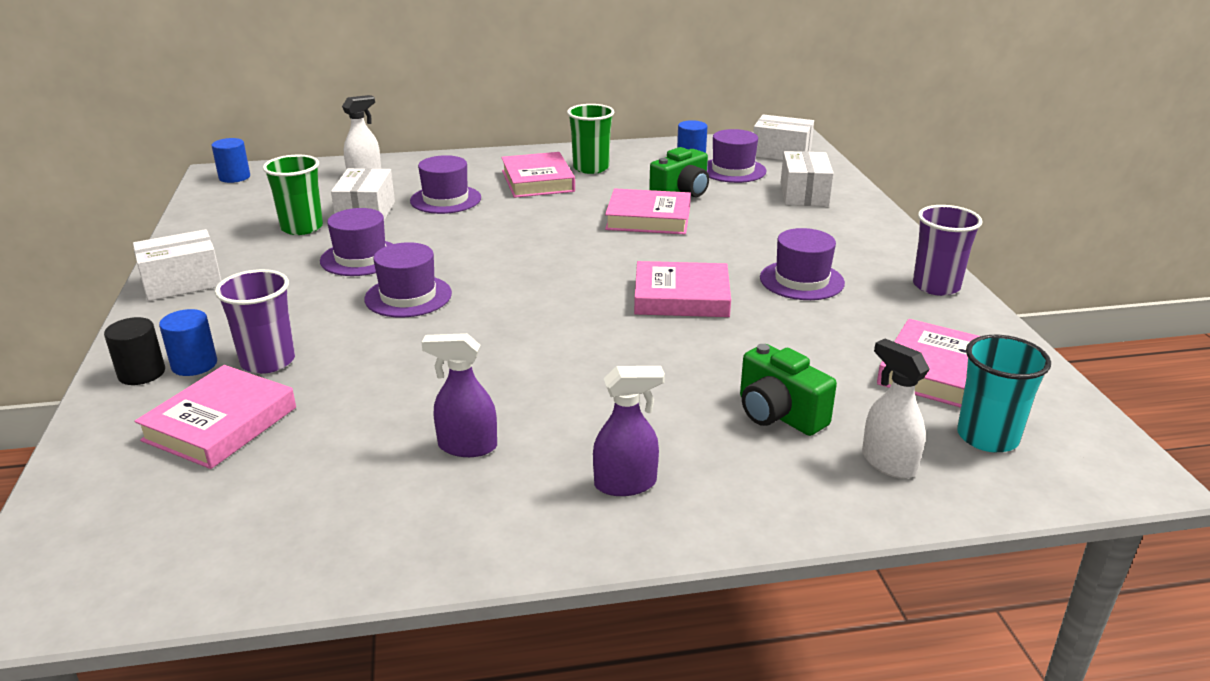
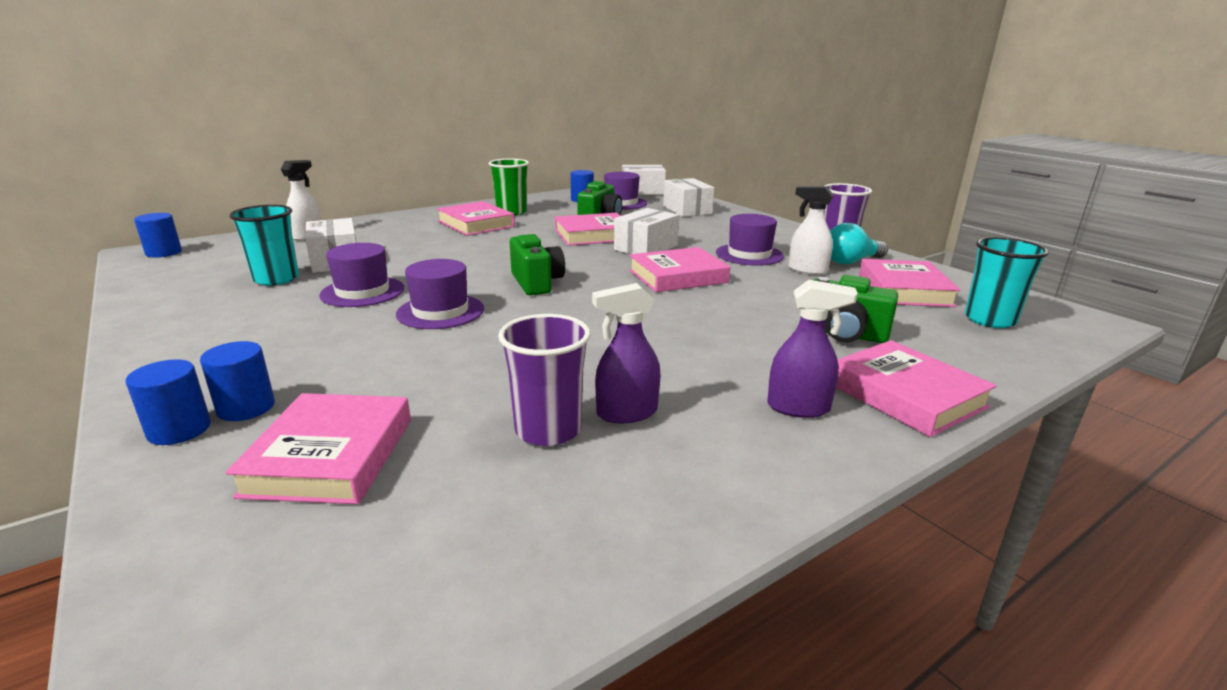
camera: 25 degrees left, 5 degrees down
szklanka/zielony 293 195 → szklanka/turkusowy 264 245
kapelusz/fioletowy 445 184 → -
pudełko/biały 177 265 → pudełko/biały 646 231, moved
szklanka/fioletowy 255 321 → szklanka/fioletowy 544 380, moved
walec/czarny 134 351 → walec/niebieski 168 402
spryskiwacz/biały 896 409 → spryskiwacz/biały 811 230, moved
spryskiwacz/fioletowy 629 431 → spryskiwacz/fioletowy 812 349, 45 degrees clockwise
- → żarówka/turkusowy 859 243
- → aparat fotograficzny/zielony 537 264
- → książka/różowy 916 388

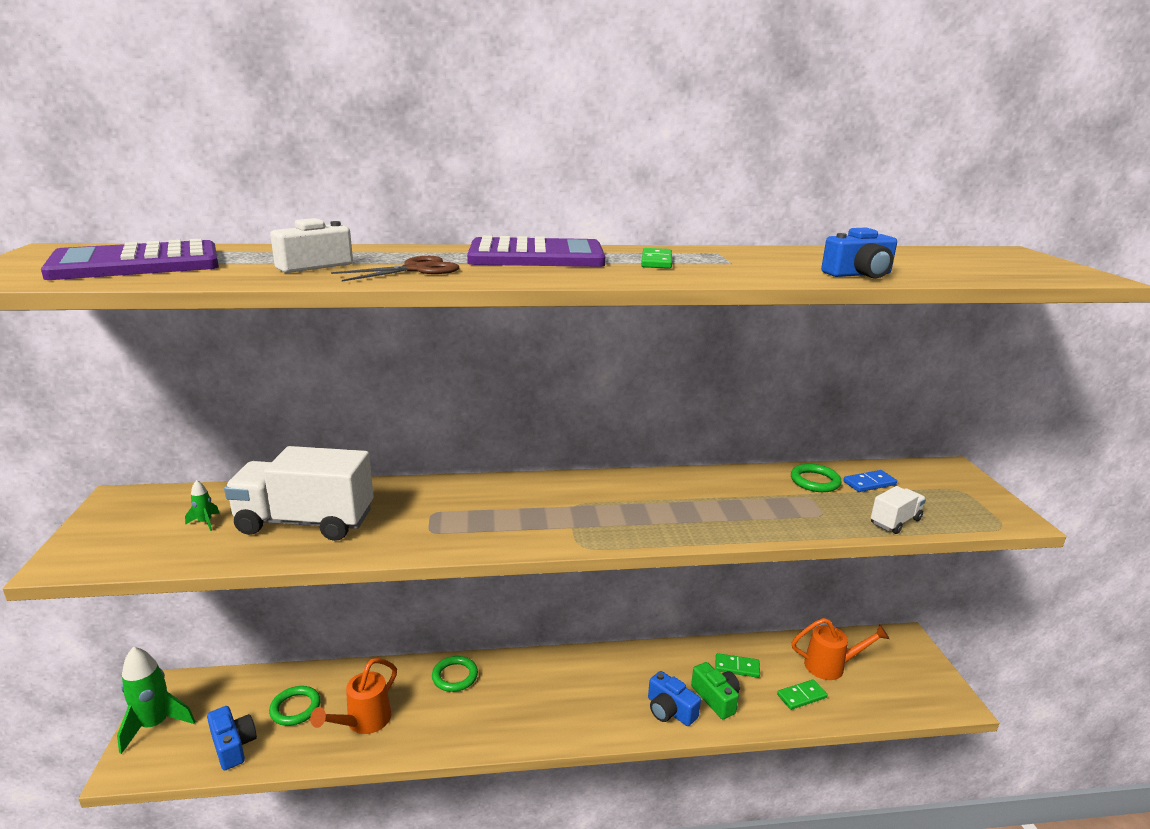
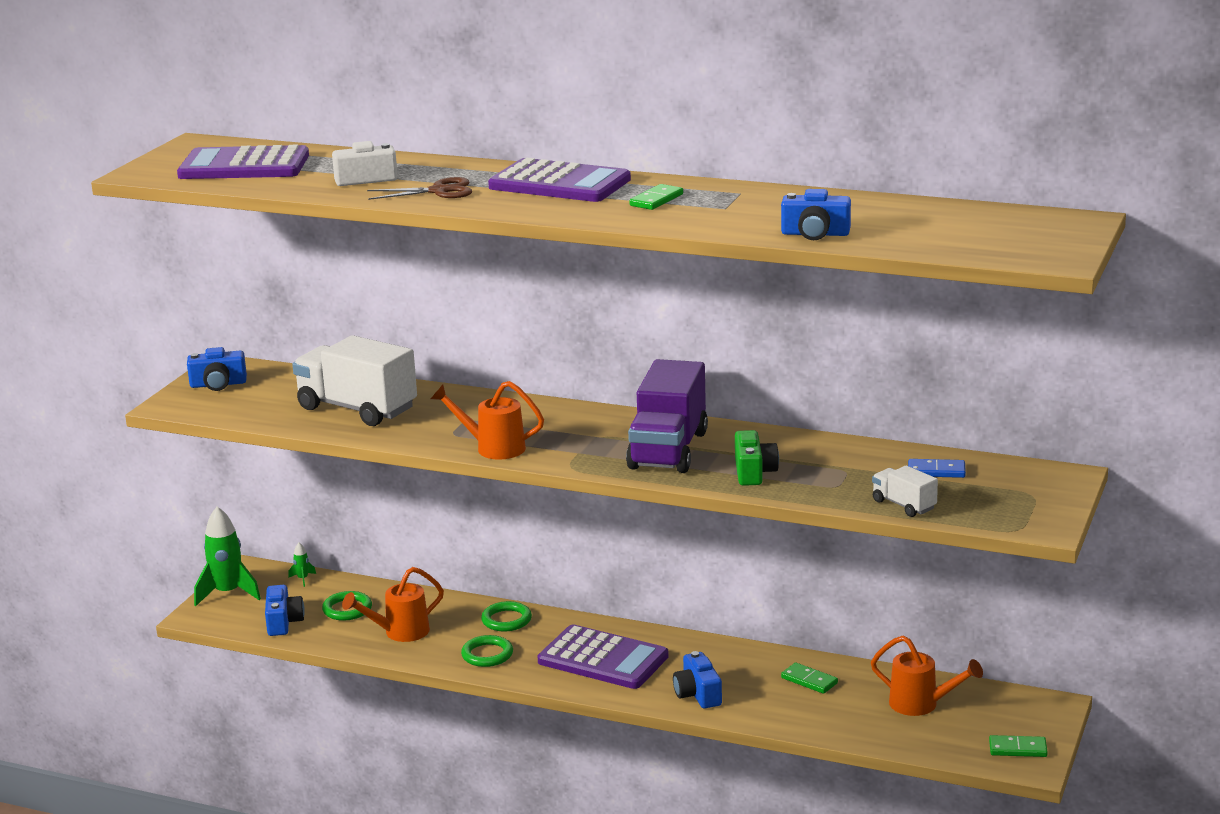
camera: 30 degrees right, 0 degrees up
pierścień/zielony 816 478 → pierścień/zielony 487 651, moved
rakieta/zielony 202 505 → rakieta/zielony 302 565, moved
ciężarówka/biały 898 510 → ciężarówka/biały 905 491, 120 degrees counterclockwise
aparat fotograficzny/zielony 715 690 → aparat fotograficzny/zielony 757 458, moved
kostka domina/zielony 802 694 → kostka domina/zielony 1018 746, moved
- → aparat fotograficzny/niebieski 217 369
- → ciężarówka/fioletowy 667 416
- → konewka/pomarańczowy 487 420
- → kalkulator/fioletowy 603 656

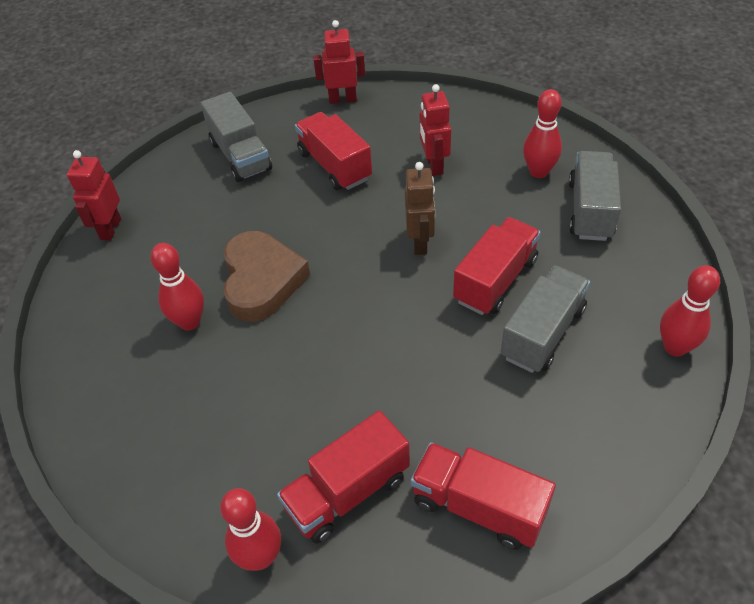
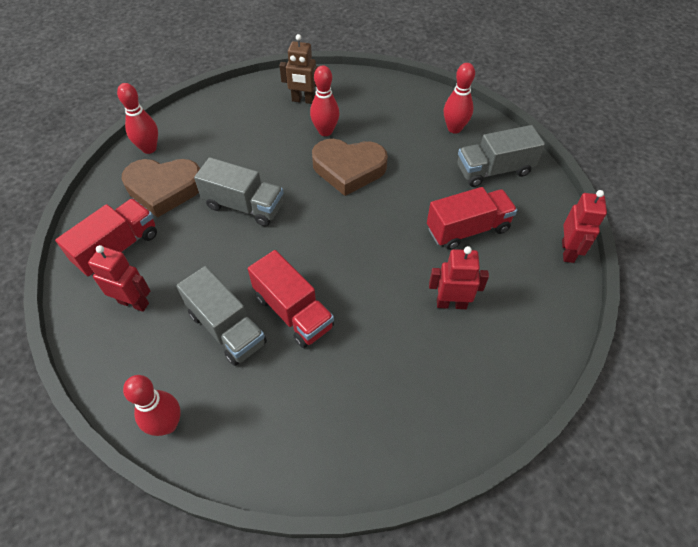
camera: 100 degrees right, 5 degrees up
kręgiel/czerwony 542 133 → kręgiel/czerwony 459 98, moved
robot/czerwony 94 195 → robot/czerwony 119 278, moved
ciężarówka/szary 595 196 → ciężarówka/szary 239 191, moved
robot/brązowy 420 208 → robot/brązowy 299 69, moved
ciężarówka/czerwony 343 476 → serce/brązowy 161 188

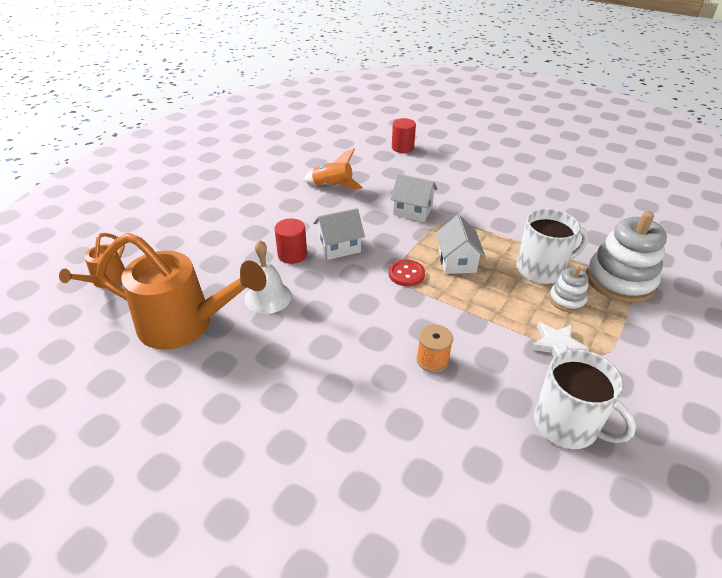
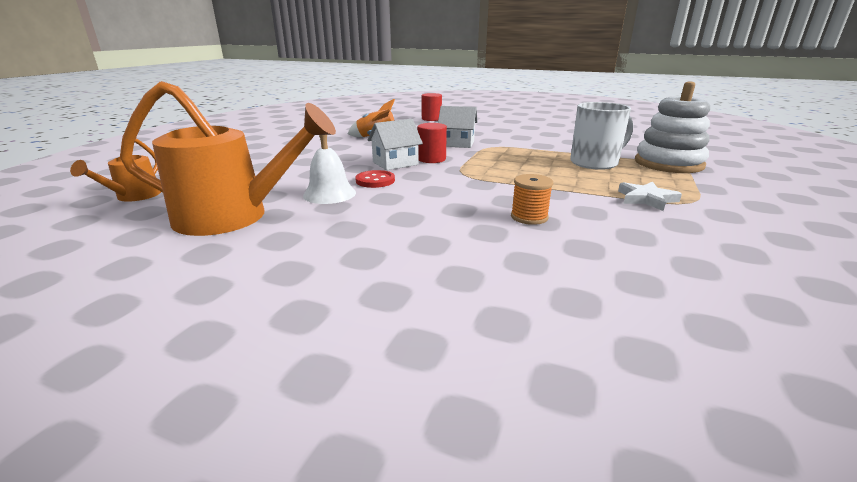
camera: 10 degrees left, 15 degrees down
domek/biały 460 244 → -
walec/czerwony 290 241 → walec/czerwony 432 143, moved
guzik/czerwony 407 272 → guzik/czerwony 375 179, moved
zabawka nakładanka/biały 568 289 → -
kubek/biały 585 399 → -

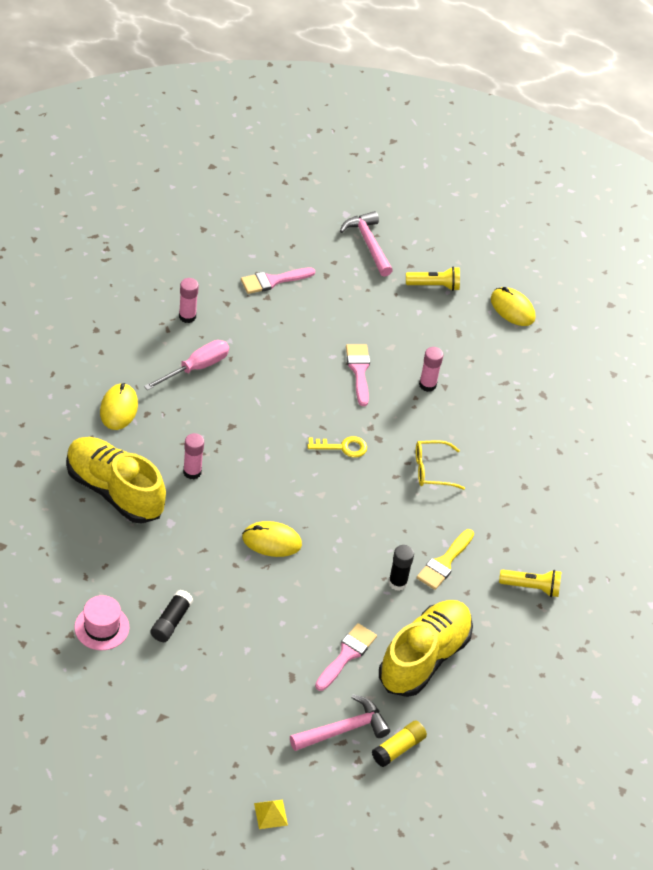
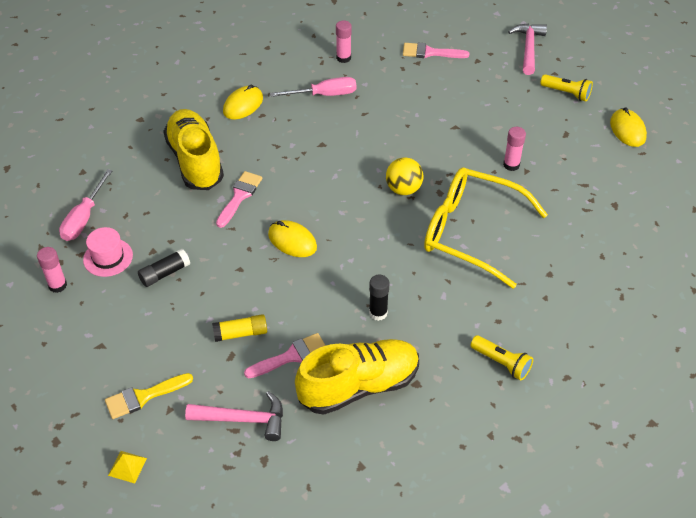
camera: 35 degrees right, 0 degrees up
pędzel/różowy 358 375 → pędzel/różowy 239 199, moved
klej w sztyfcie/różowy 193 456 → klej w sztyfcie/różowy 52 270, moved
klucz/żółty 337 447 → piłka/żółty 405 176
okulary/żółty 440 465 → okulary/żółty 486 228, x2.17
pędzel/żółty 445 559 → pędzel/żółty 149 396, moved
klej w sztyfcie/żółty 399 743 → klej w sztyfcie/żółty 239 328, moved
- → śrubokręt/różowy 85 205

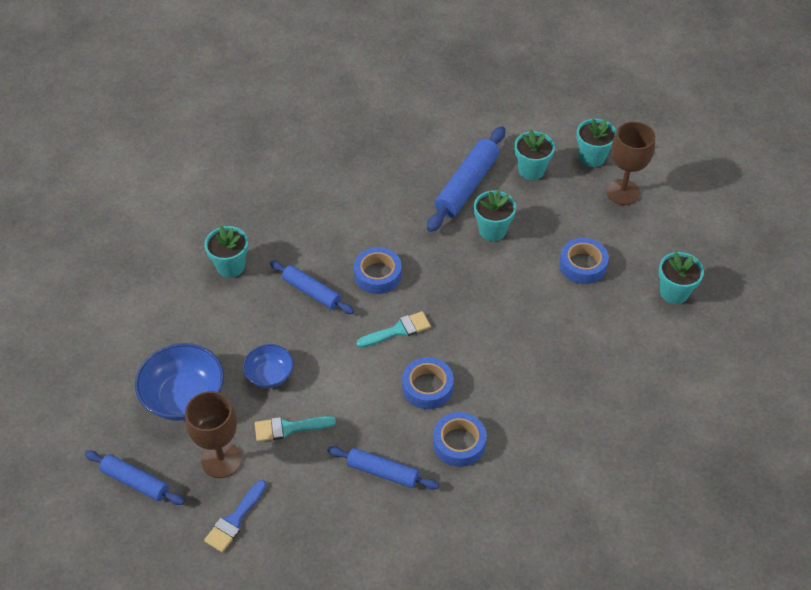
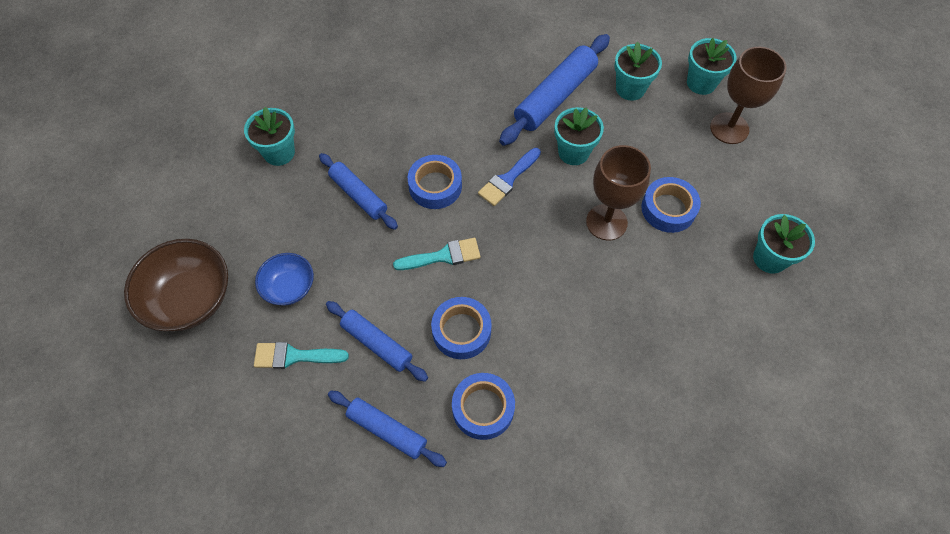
camera: 10 degrees right, 10 degrees up
miska/niebieski 179 382 → miska/brązowy 176 285
kielich/brązowy 213 434 → kielich/brązowy 618 192, moved
wałek do ciasta/niebieski 135 477 → wałek do ciasta/niebieski 377 341, moved
pędzel/niebieski 235 516 → pędzel/niebieski 509 177, moved

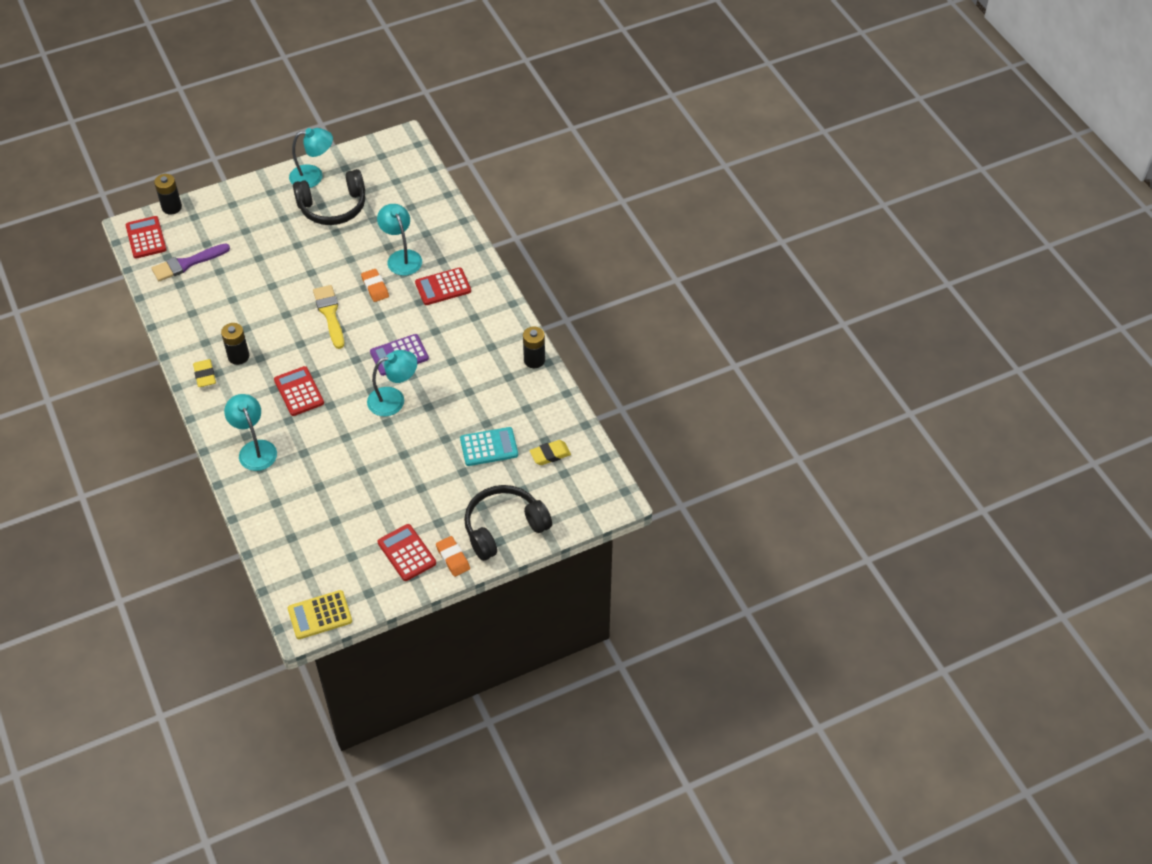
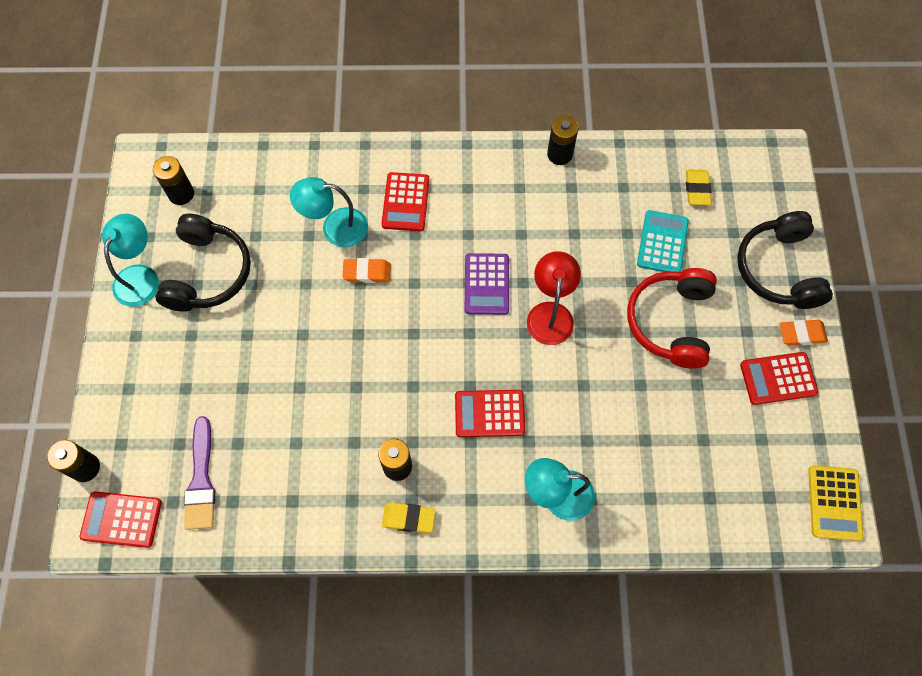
camera: 65 degrees left, 15 degrees up
pędzel/żółty 328 317 → -
lampka/turkusowy 392 383 → lampka/czerwony 554 298
- → bateria/czarny 173 180
- → słuchawki/czerwony 672 318

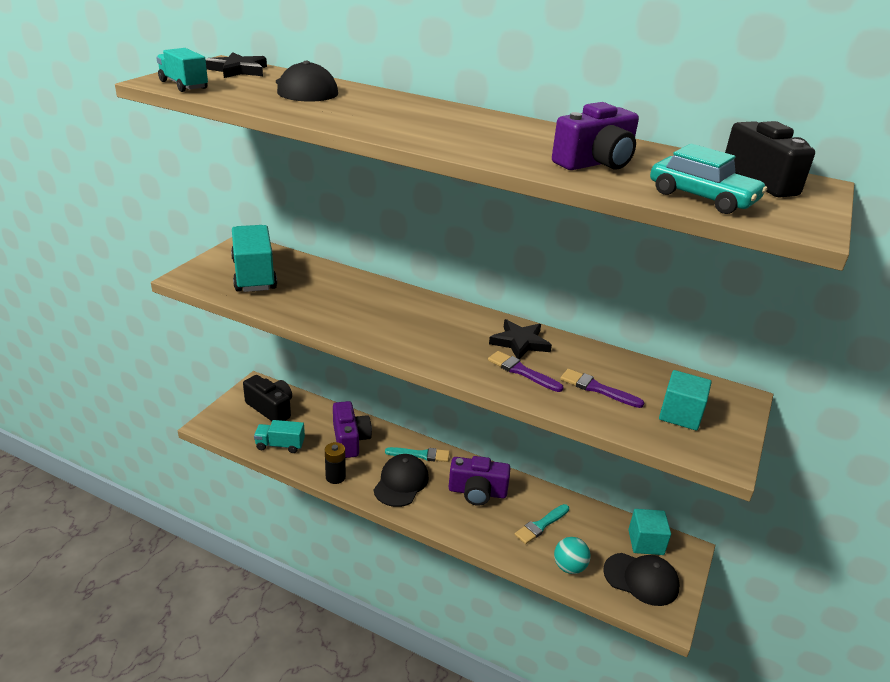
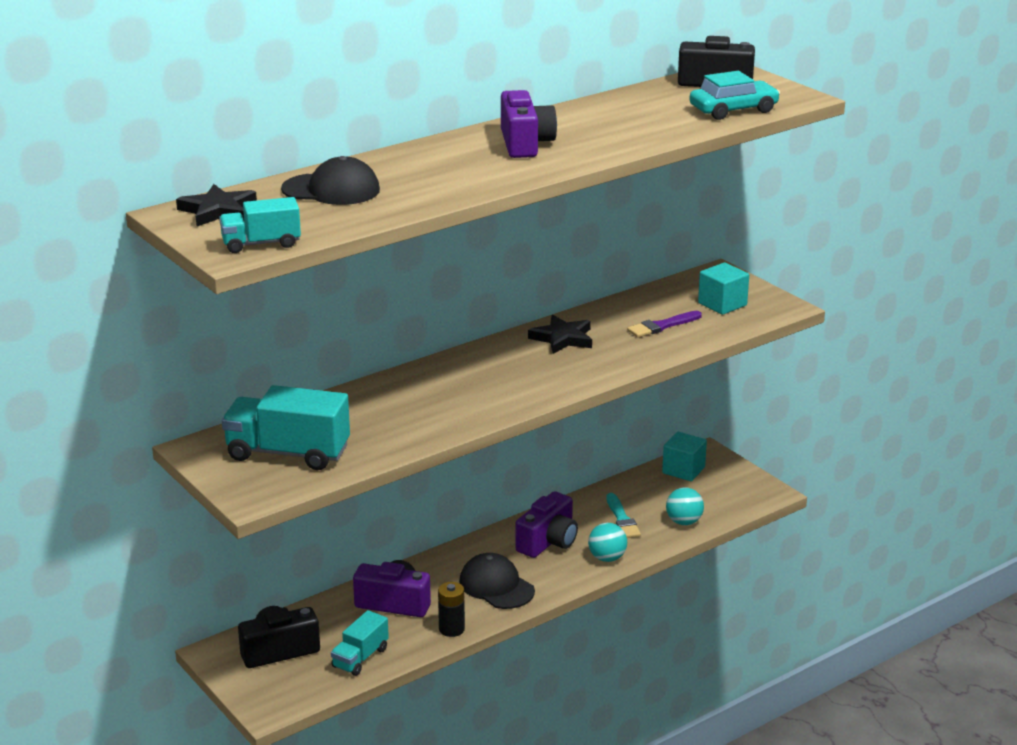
camera: 60 degrees left, 5 degrees down
aparat fotograficzny/fioletowy 595 136 → aparat fotograficzny/fioletowy 529 124, moved
pędzel/fioletowy 526 371 → -
pędzel/turkusowy 417 454 → -
czapka/czarny 641 579 → -
- → piłka/turkusowy 607 542

